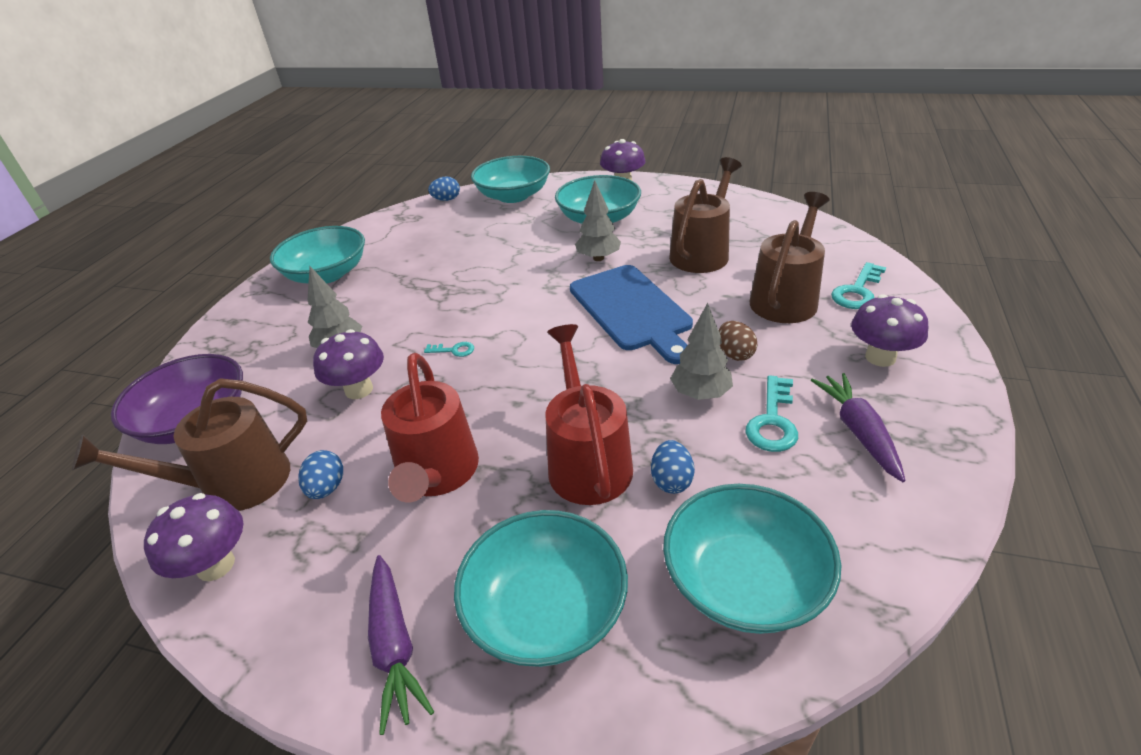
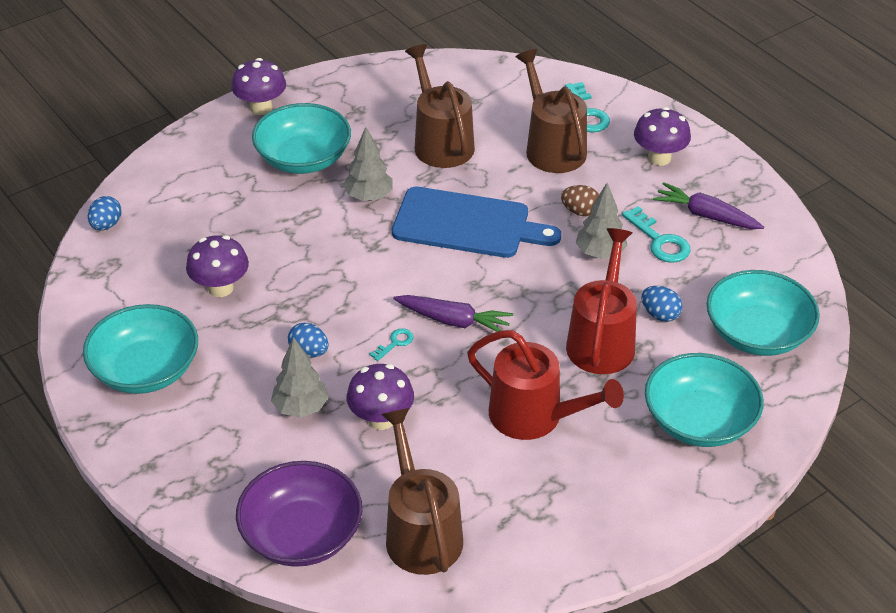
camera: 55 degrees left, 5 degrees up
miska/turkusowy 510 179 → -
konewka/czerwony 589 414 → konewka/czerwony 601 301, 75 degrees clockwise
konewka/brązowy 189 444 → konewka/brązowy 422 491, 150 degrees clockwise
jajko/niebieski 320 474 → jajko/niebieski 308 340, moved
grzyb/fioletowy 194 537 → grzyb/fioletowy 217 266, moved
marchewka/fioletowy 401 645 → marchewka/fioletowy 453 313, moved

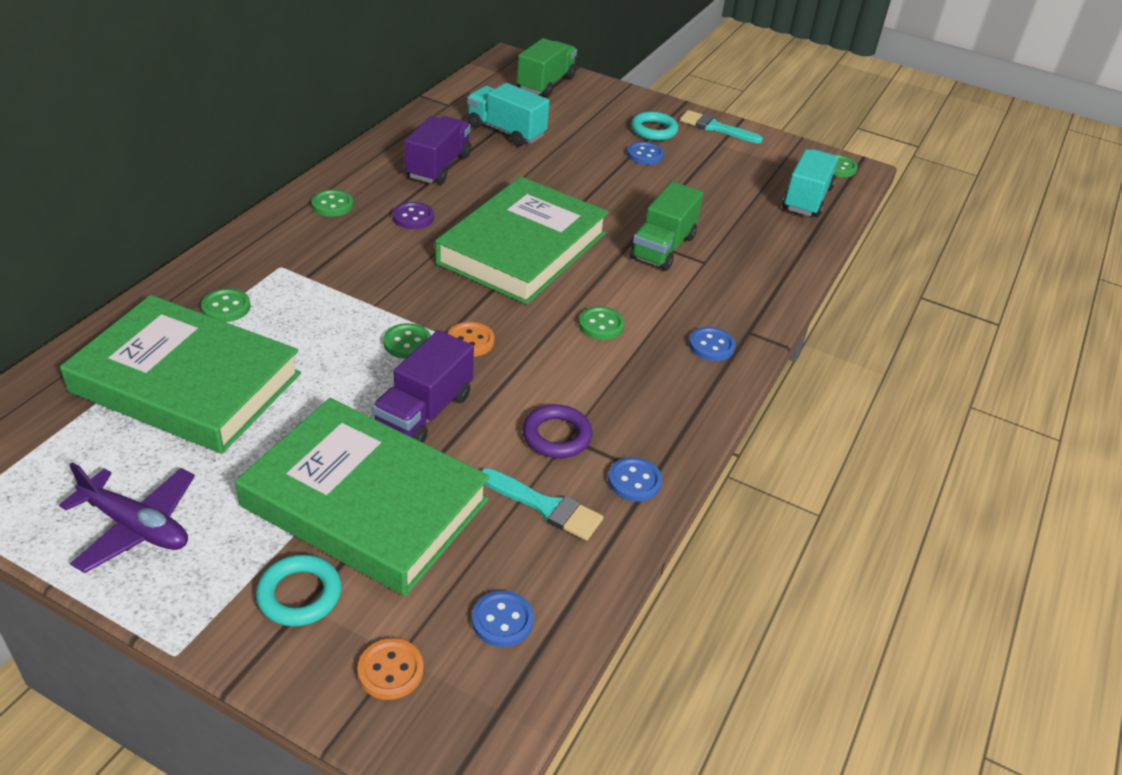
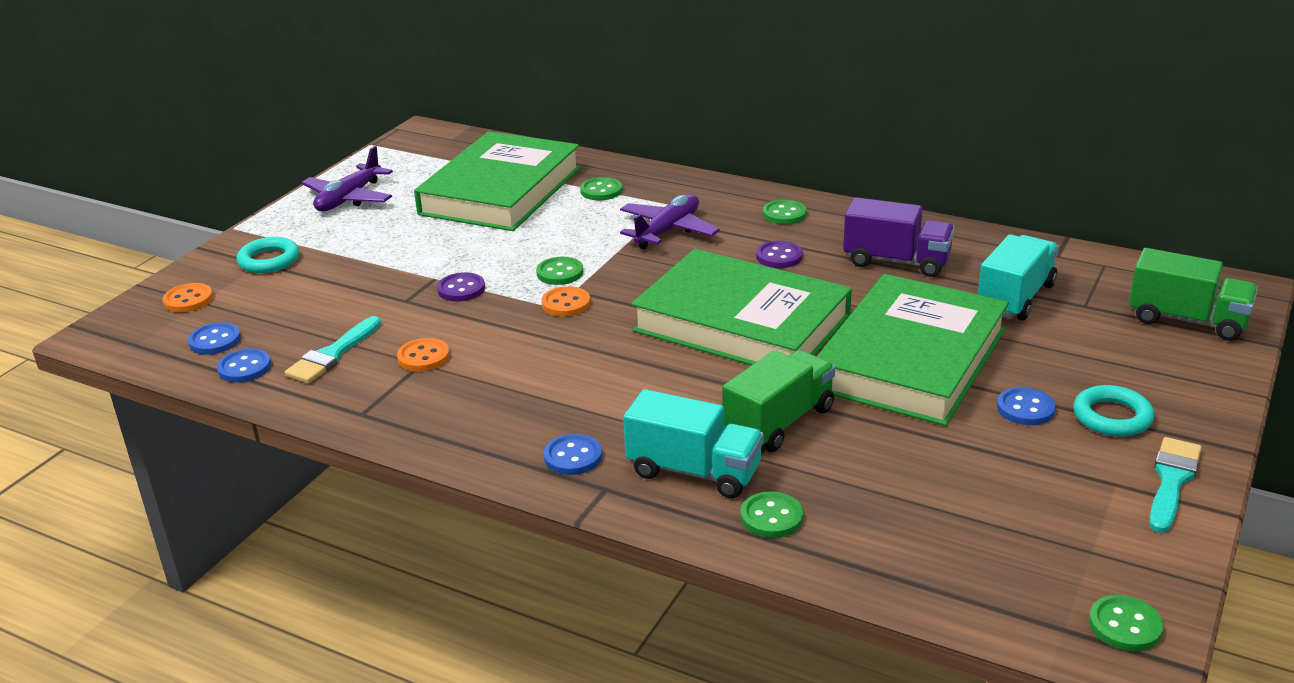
camera: 95 degrees right, 10 degrees down
ciężarówka/turkusowy 810 183 → ciężarówka/turkusowy 693 443, moved
ciężarówka/zielony 667 226 → ciężarówka/zielony 778 401, 105 degrees clockwise
guzik/zielony 602 323 → guzik/zielony 772 514, moved
ciężarówka/fioletowy 423 386 → guzik/fioletowy 461 287
książka/zielony 362 497 → książka/zielony 913 350, moved
pierścień/fioletowy 557 431 → guzik/pomarańczowy 423 355
guzik/niebieski 635 479 → guzik/niebieski 244 365, moved
- → samolot/fioletowy 670 221

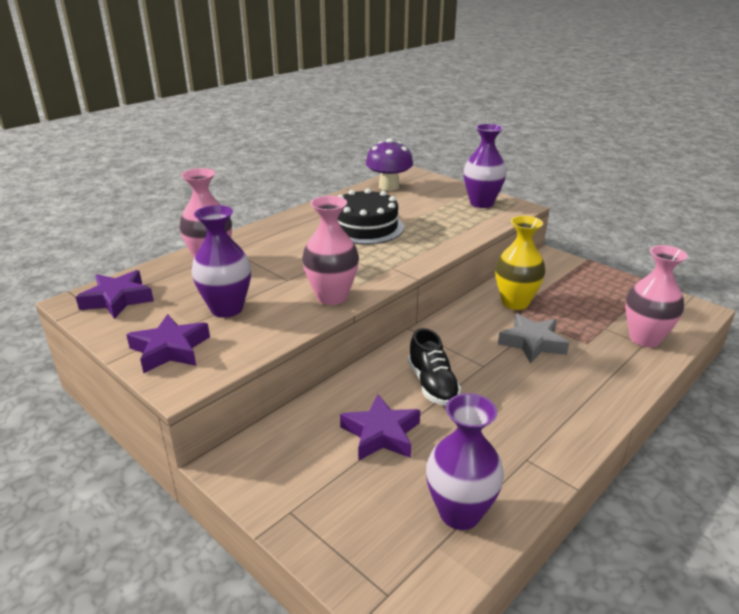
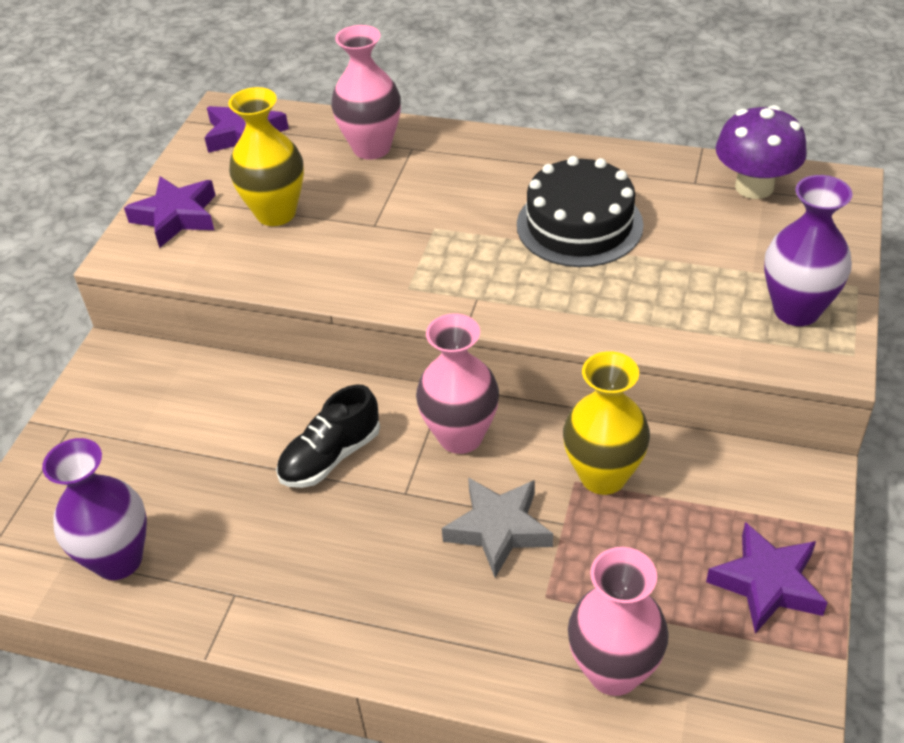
camera: 65 degrees right, 15 degrees up
wazon/różowy 330 250 → wazon/różowy 457 384, moved
wazon/fioletowy 221 261 → wazon/żółty 266 156
gwiazda/fioletowy 380 427 → gwiazda/fioletowy 767 578, moved

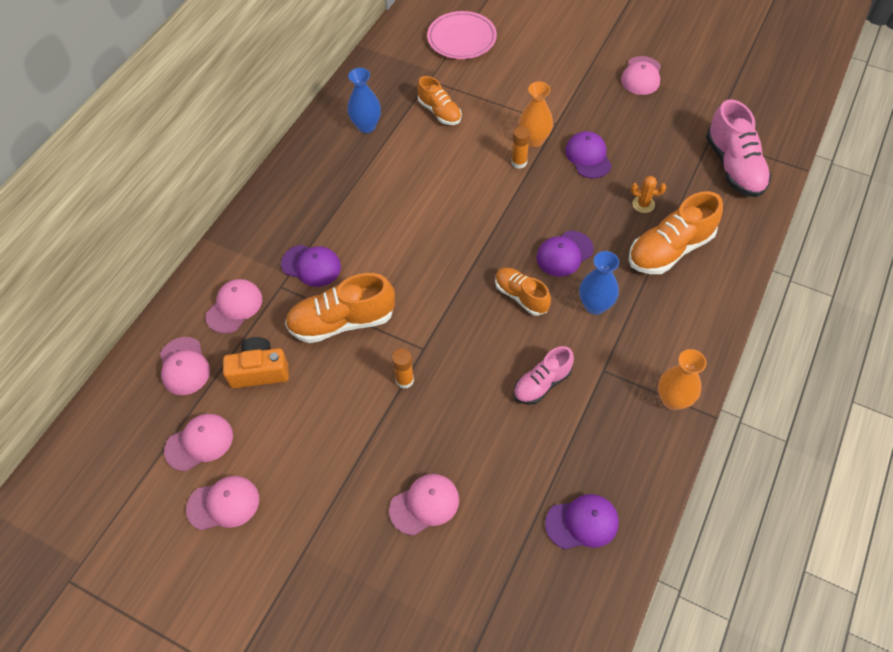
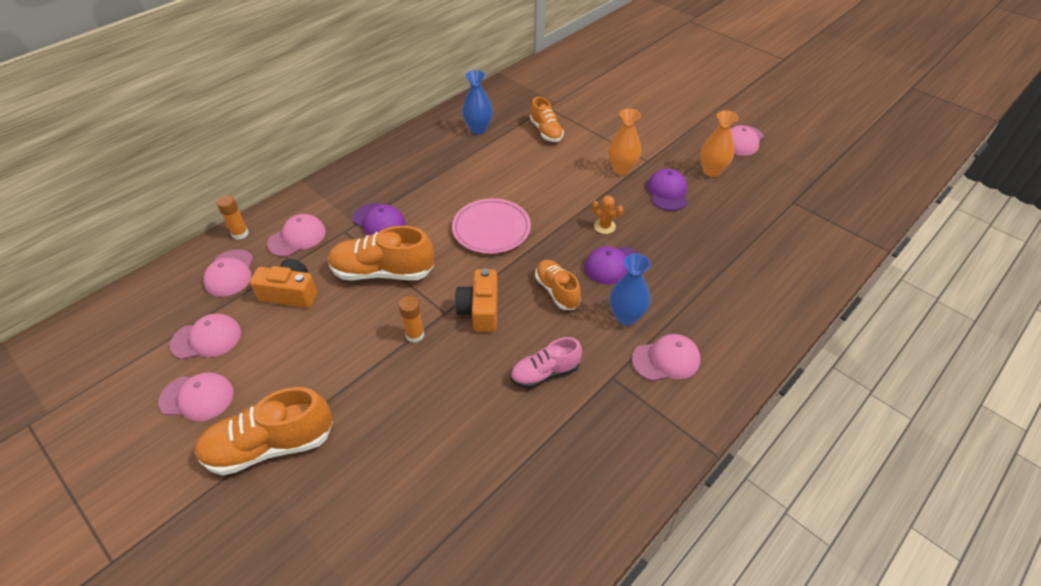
camera: 15 degrees right, 10 degrees down
talerz/różowy 462 35 → talerz/różowy 491 226, moved
but/różowy 739 148 → -
klej w sztyfcie/pomarańczowy 520 147 → klej w sztyfcie/pomarańczowy 233 217, moved
kaktus/pomarańczowy 648 194 → kaktus/pomarańczowy 607 214, moved
but/pomarańczowy 676 232 → but/pomarańczowy 264 431, moved
wazon/pomarańczowy 682 379 → wazon/pomarańczowy 719 143, moved
czapka/różowy 424 504 → czapka/różowy 666 357, moved
czapka/fioletowy 582 521 → -
- → aparat fotograficzny/pomarańczowy 476 300

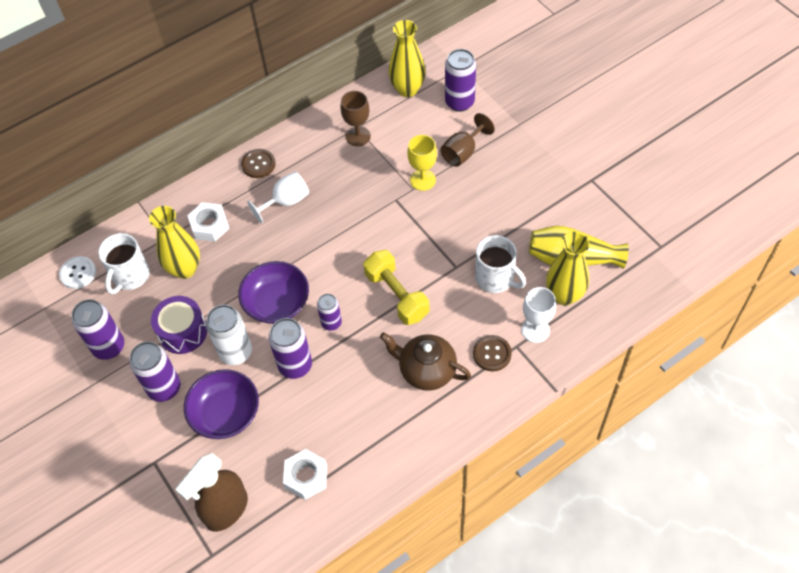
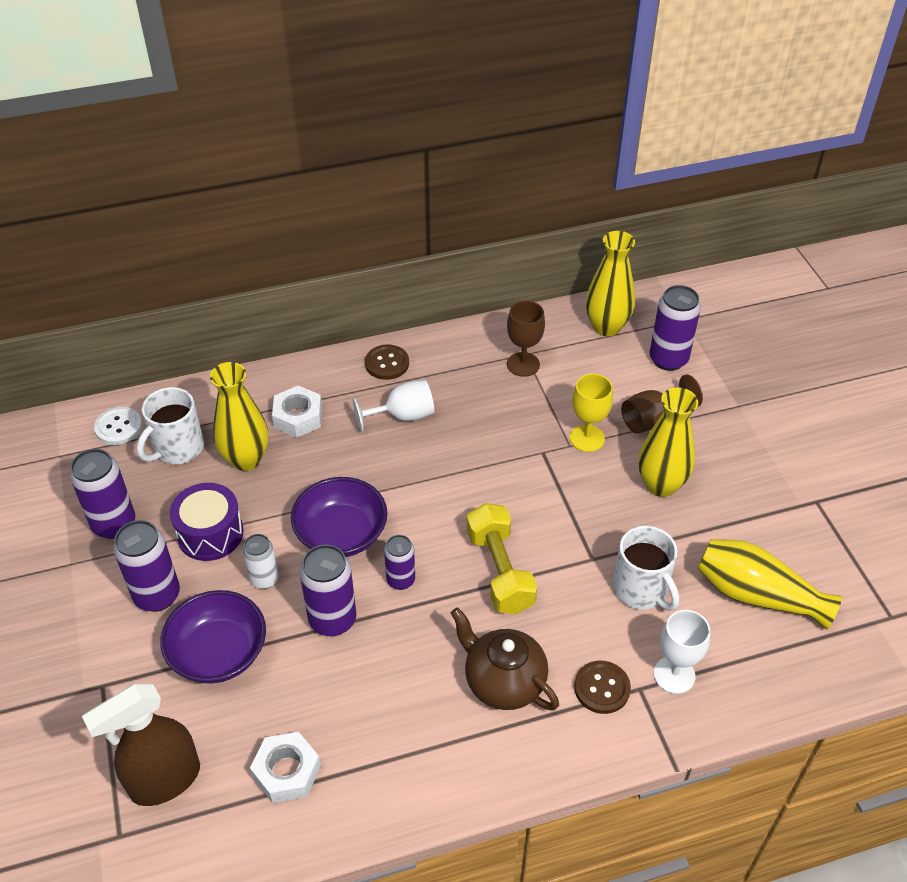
camera: 15 degrees right, 10 degrees down
wazon/żółty 568 269 → wazon/żółty 668 442, moved
puszka/biały 229 335 → puszka/biały 261 561, x0.62

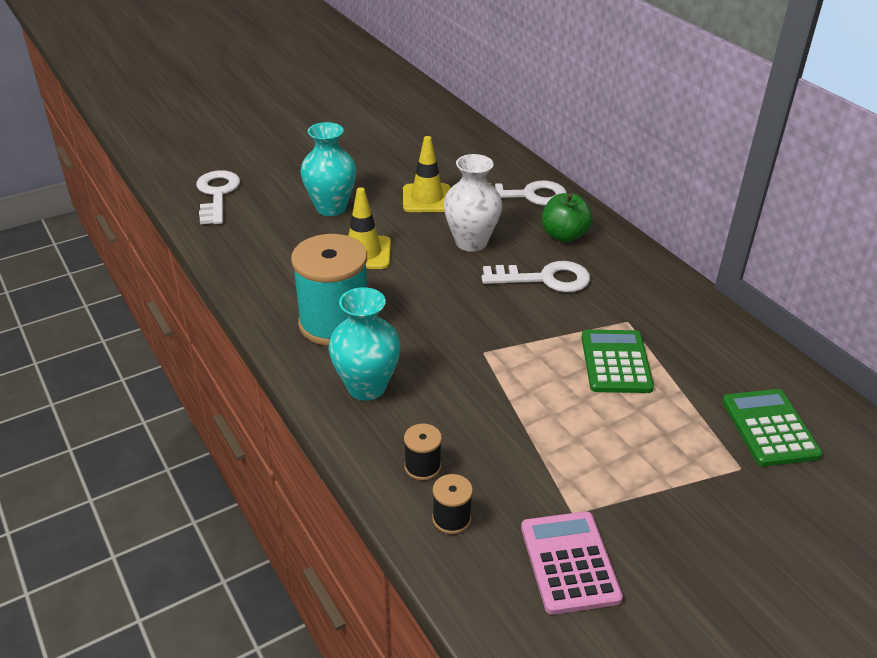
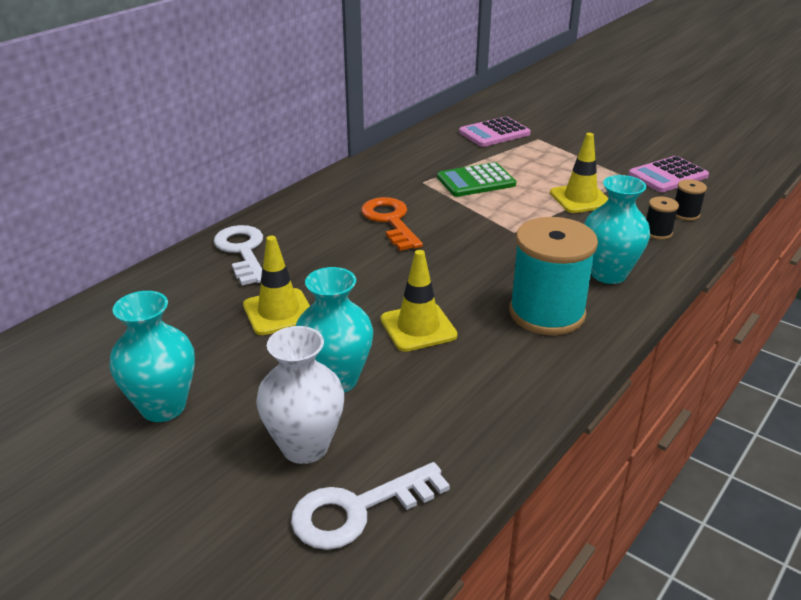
camera: 110 degrees left, 5 degrees down
wazon/biały 473 203 → wazon/biały 300 395, moved
jabłko/zielony 567 218 → -
klucz/biały 536 276 → klucz/pomarańczowy 392 224
kalkulator/zielony 772 428 → kalkulator/różowy 495 131
- → pachołek/żółty 579 173
- → wazon/turkusowy 152 356

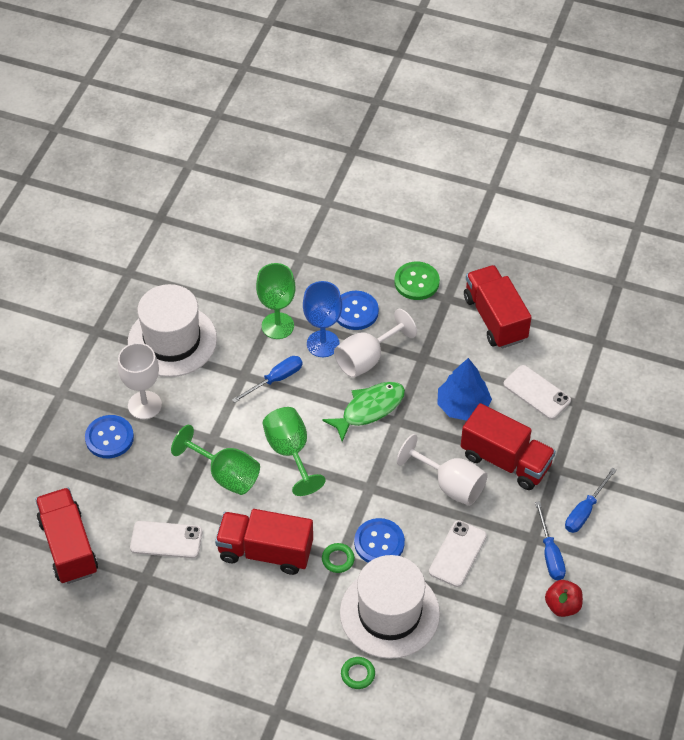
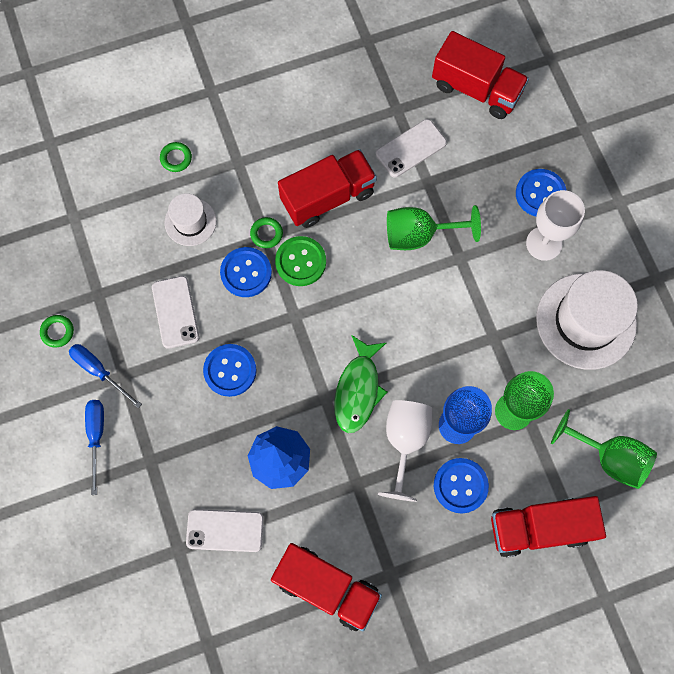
camera: 140 degrees right, 20 degrees up
guzik/zielony 417 280 → guzik/zielony 300 261, moved
śrubokręt/niebieski 267 379 → -
ciężarówka/czerwony 508 446 → ciężarówka/czerwony 548 526, moved
kielich/zielony 294 451 → kielich/zielony 604 449, moved
kielich/biały 442 470 → guzik/niebieski 230 370
kapelusz/biały 390 607 → kapelusz/biały 190 219, x0.53
jabłko/czerwony 564 598 → pierścień/zielony 57 331

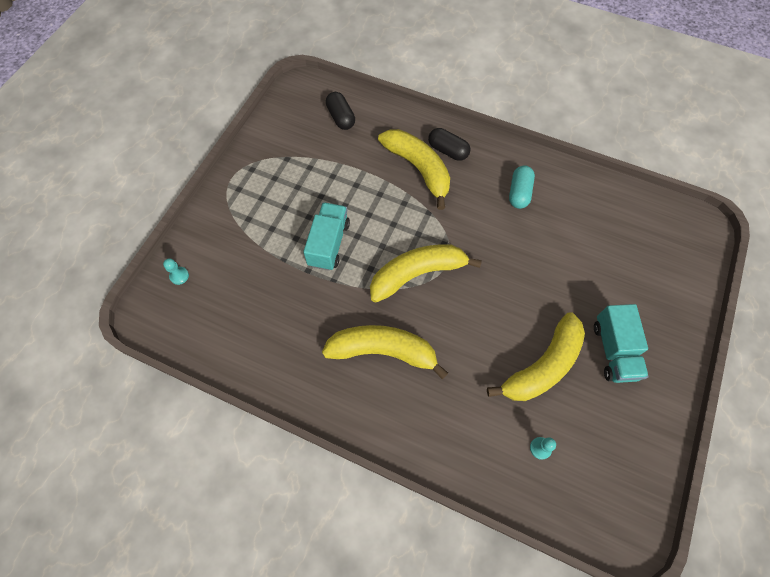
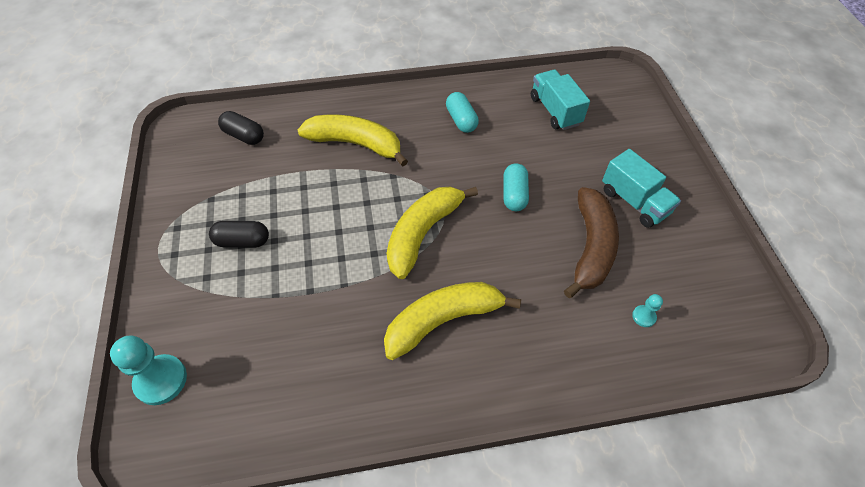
camera: 35 degrees left, 10 degrees down
kapsułka/czarny 449 144 → kapsułka/czarny 239 234, moved
ciężarówka/turkusowy 326 236 → ciężarówka/turkusowy 560 100, moved
pionek/turkusowy 176 271 → pionek/turkusowy 148 370, x2.01
banan/żółty 536 356 → banan/brązowy 591 242
- → kapsułka/turkusowy 516 187

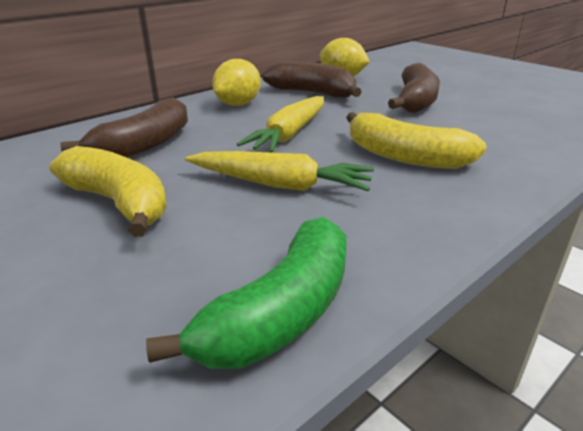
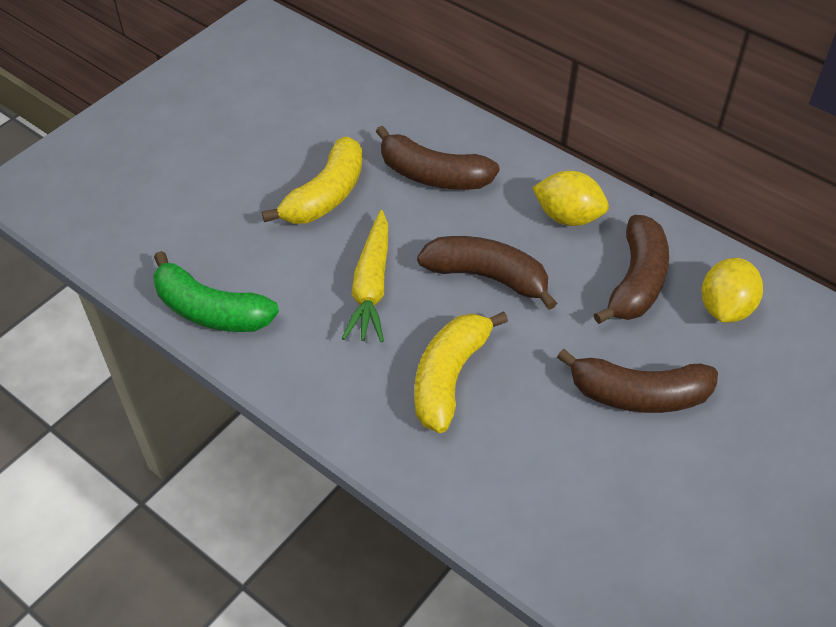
camera: 80 degrees right, 20 degrees up
marchewka/żółty 280 124 → banan/brązowy 487 273

